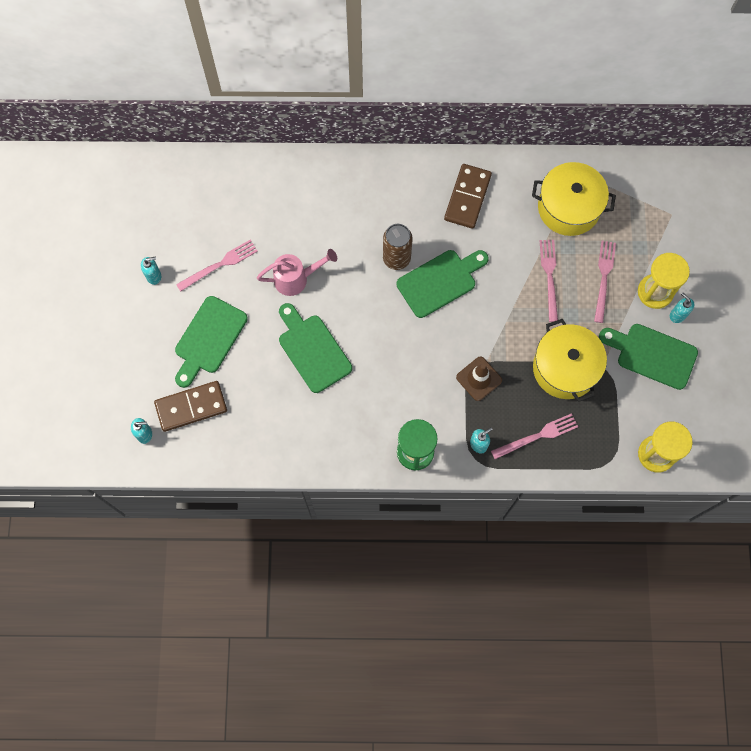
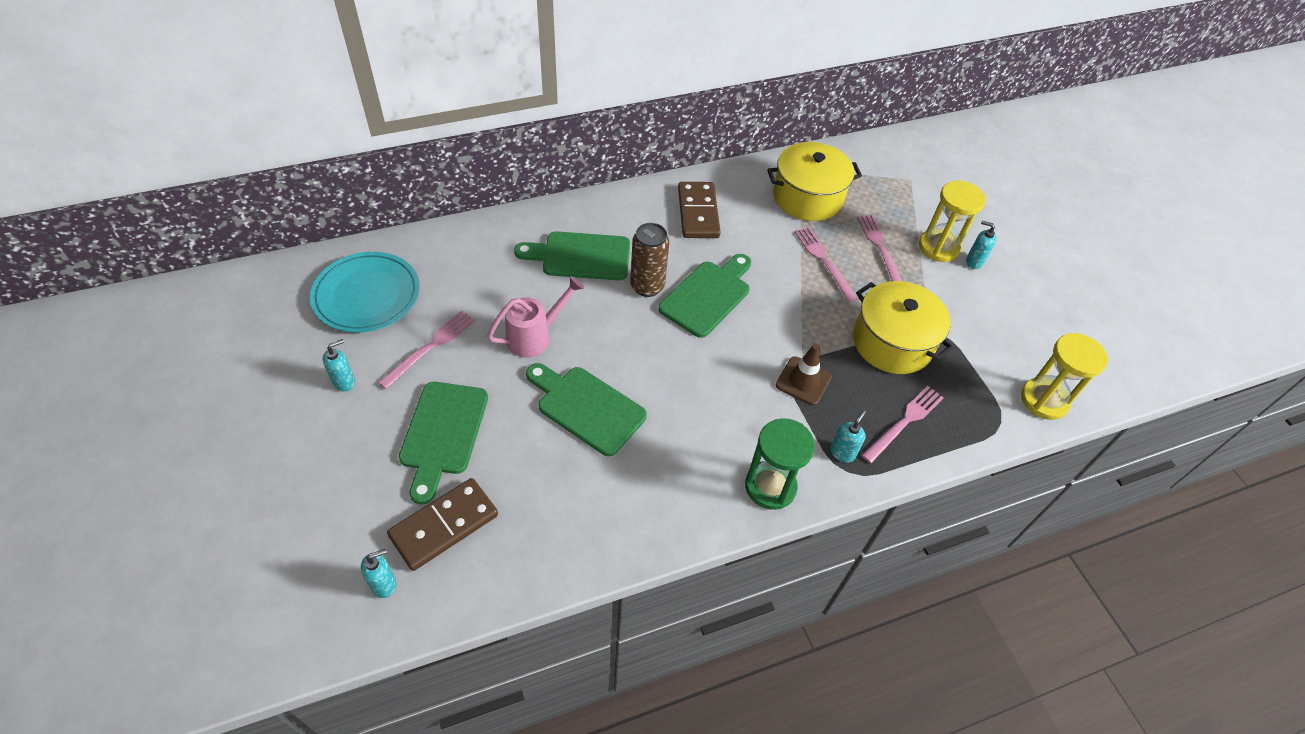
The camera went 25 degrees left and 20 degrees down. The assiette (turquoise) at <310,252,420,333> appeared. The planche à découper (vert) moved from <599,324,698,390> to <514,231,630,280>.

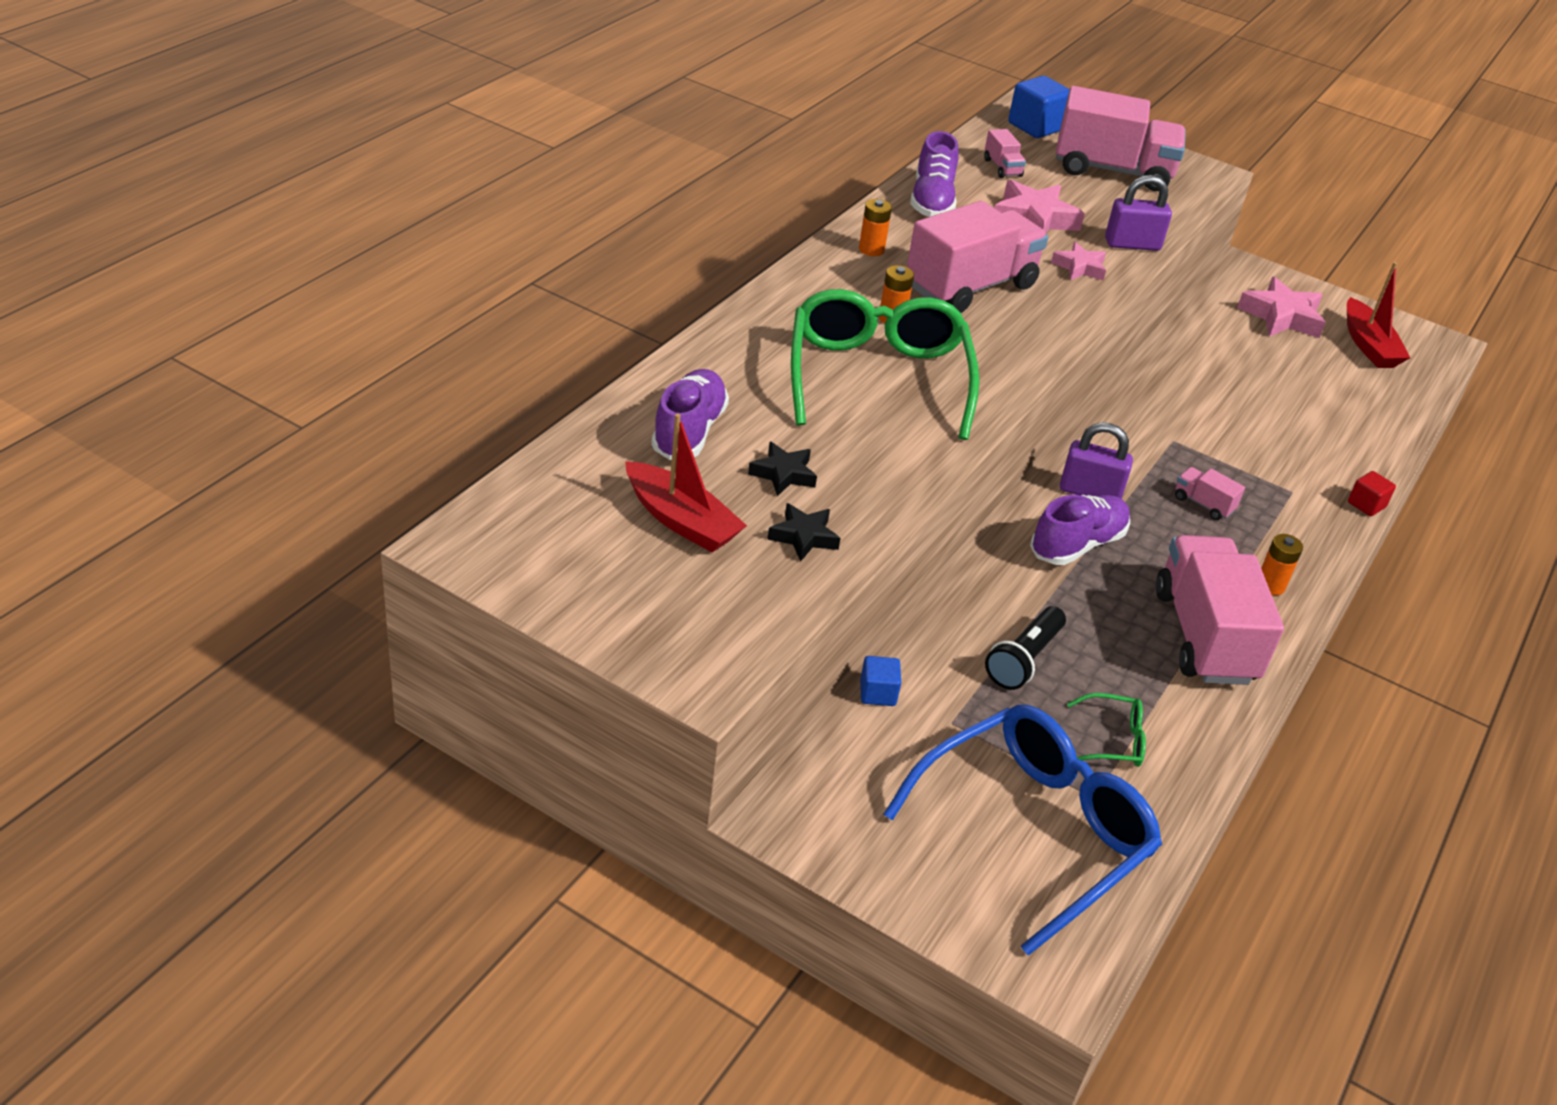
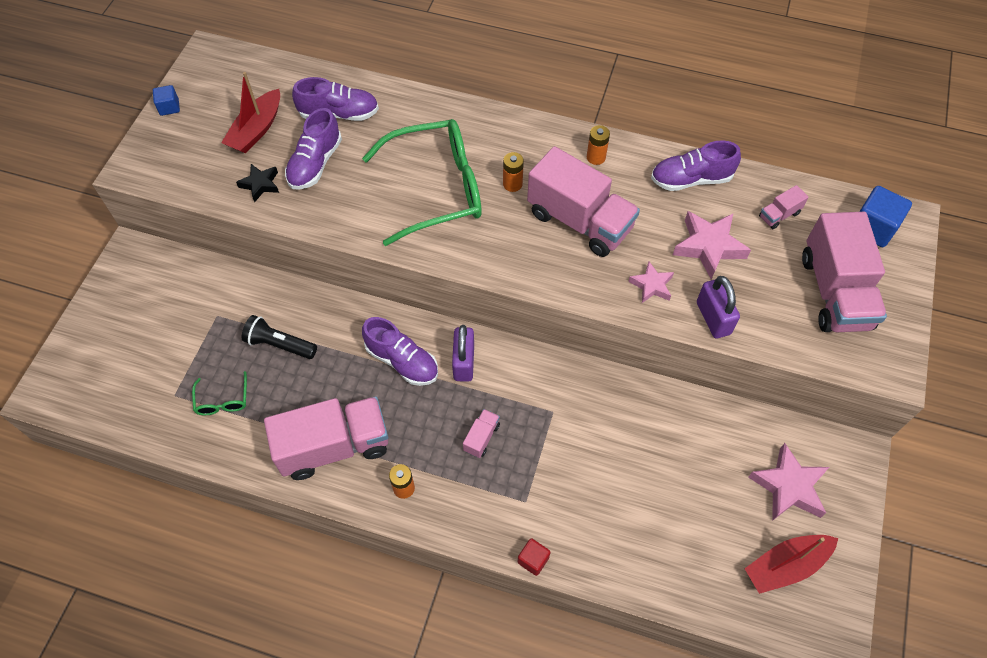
The camera went 80 degrees right and 20 degrees up. The lunettes (bleu) at <883,705,1162,956> disappeared. The cube (bleu) moved from <860,656,901,706> to <153,85,180,116>. The étoile (noir) at <748,442,817,496> was replaced by the chaussure (violet) at <285,108,342,190>.

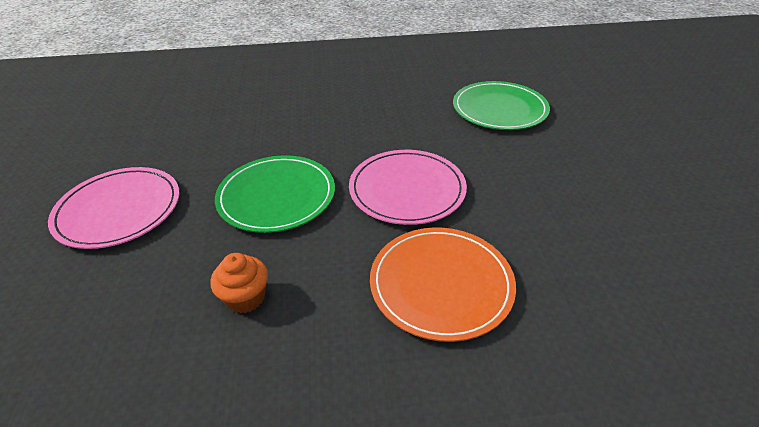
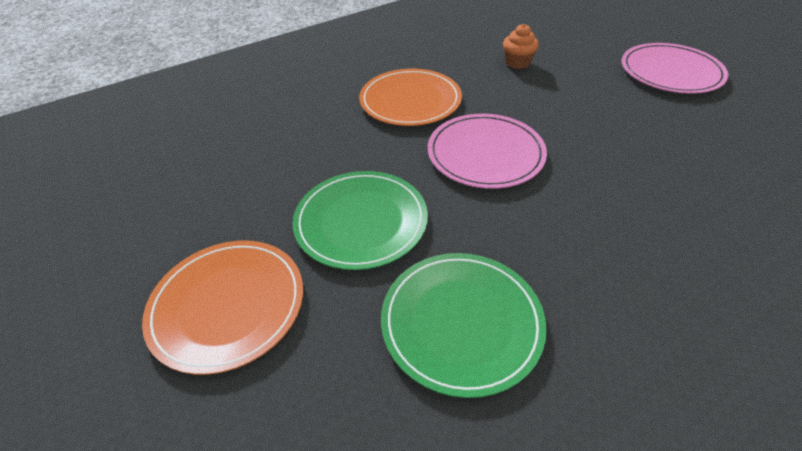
The camera went 155 degrees right and 5 degrees up. The assiette (orange) at <142,240,303,375> appeared. The assiette (vert) moved from <215,155,335,233> to <293,171,428,270>.

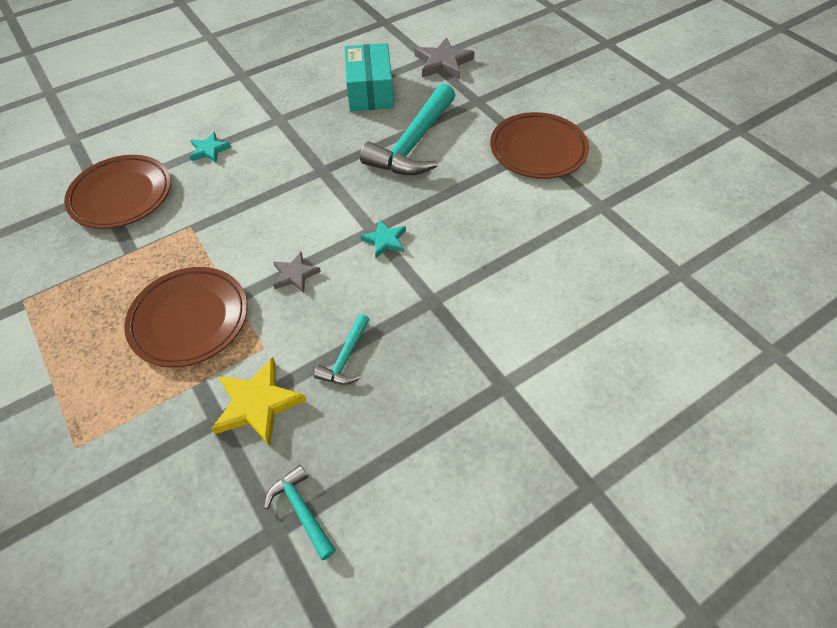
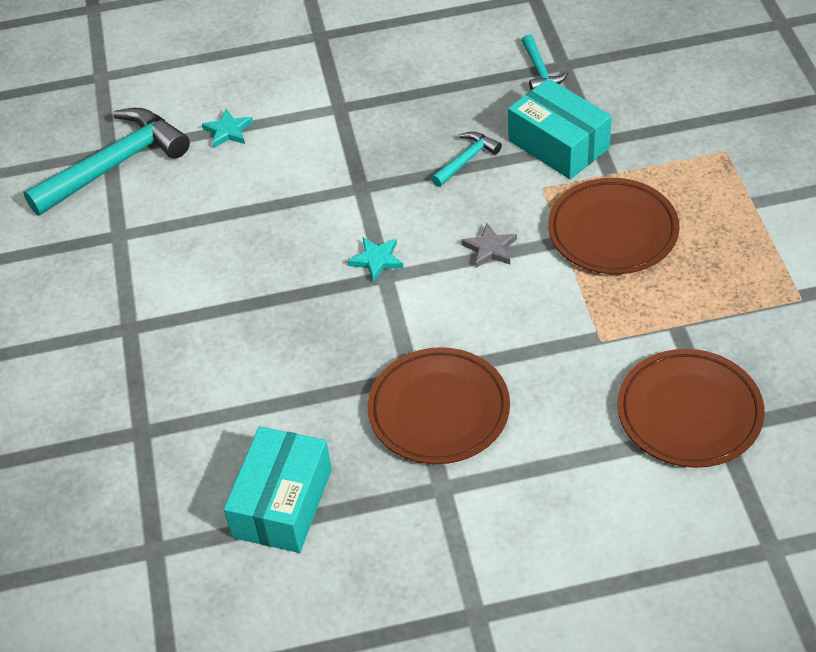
The camera went 155 degrees left and 5 degrees down. The étoile (gris) at <415,38,475,79> disappeared. The étoile (turquoise) moved from <190,132,231,163> to <202,109,253,148>. The marteau (turquoise) moved from <360,83,456,175> to <24,108,190,216>. The assiette (marron) moved from <490,112,589,179> to <368,347,510,464>. The étoile (jaune) at <211,357,306,446> was replaced by the boîte (turquoise) at <508,78,612,179>.

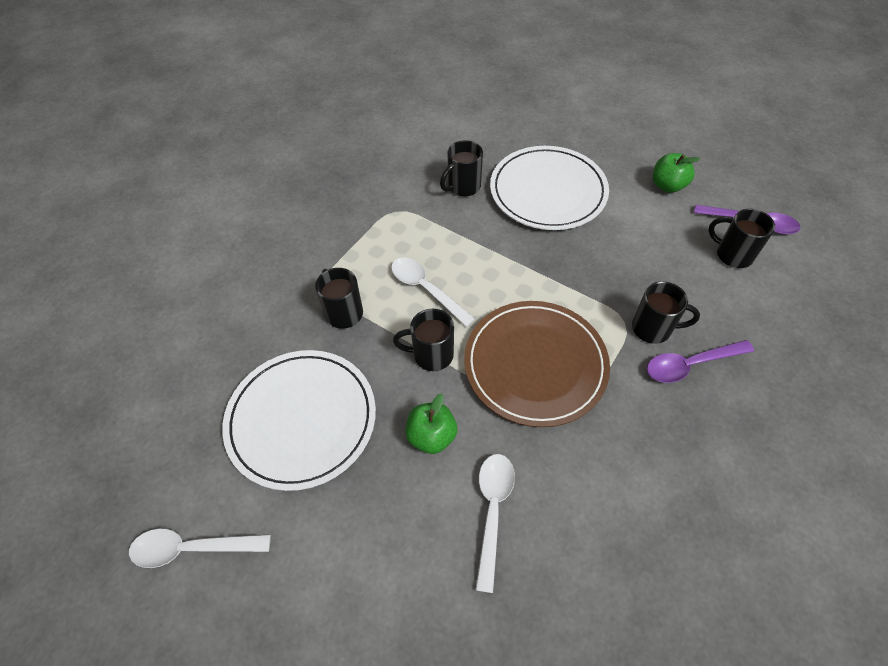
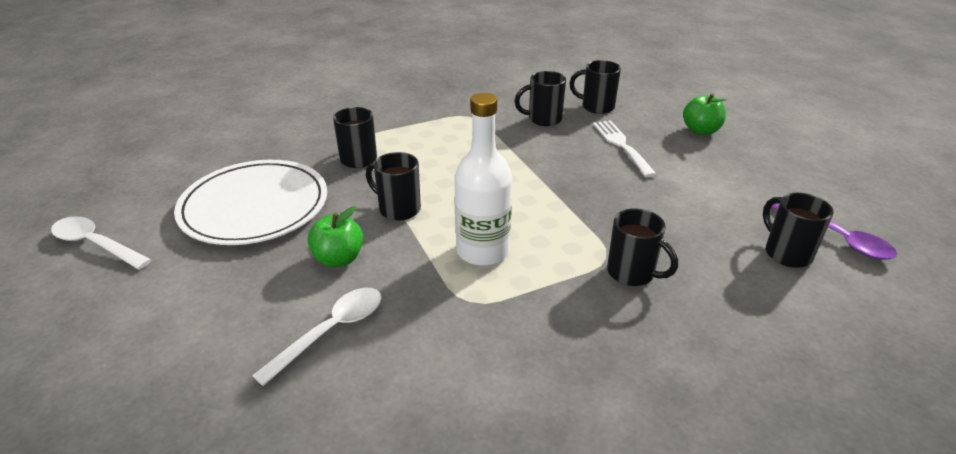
The camera went 30 degrees right and 20 degrees down. The cuillère (blanc) at <391,257,475,327> disappeared. The cuillère (violet) at <647,340,754,383> disappeared. The tasse (noir) at <569,60,621,114> appeared. The pomme (vert) moved from <653,153,700,193> to <683,93,727,135>. The assiette (marron) at <464,301,610,427> was replaced by the bouteille (blanc) at <454,93,512,266>. The assiette (blanc) at <490,146,609,230> was replaced by the fourchette (blanc) at <593,120,657,177>.

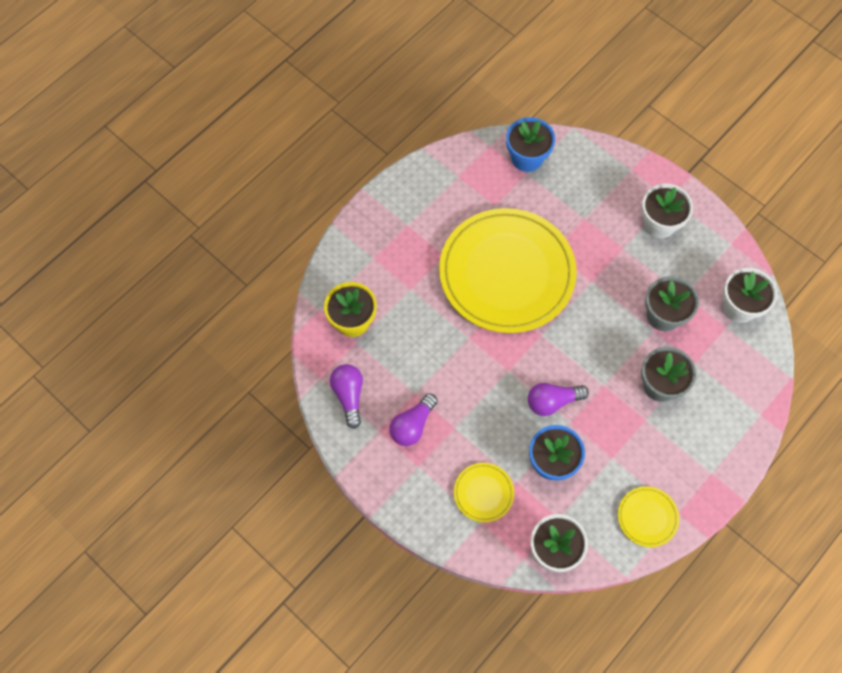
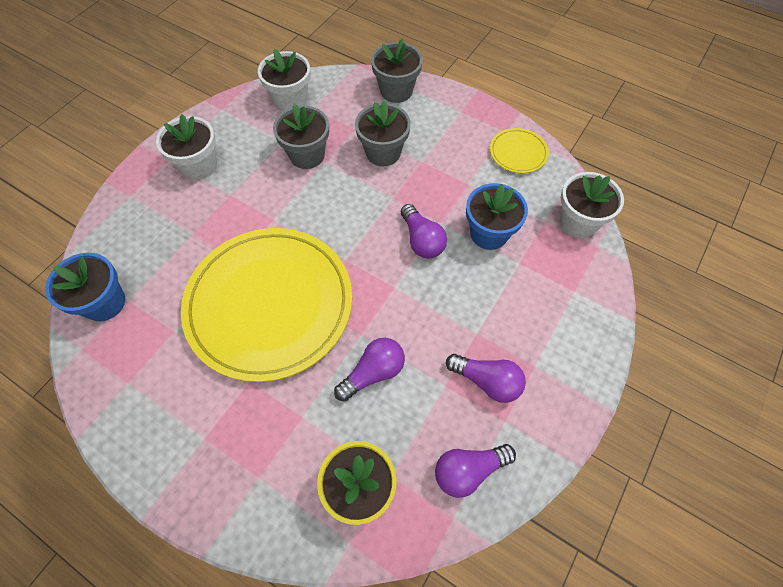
The camera went 100 degrees left and 5 degrees down. The assiette (jaune) at <454,463,514,522> disappeared. The ampoule (violet) at <334,338,405,402> appeared. The pot de fleurs (gris) at <371,38,423,103> appeared.

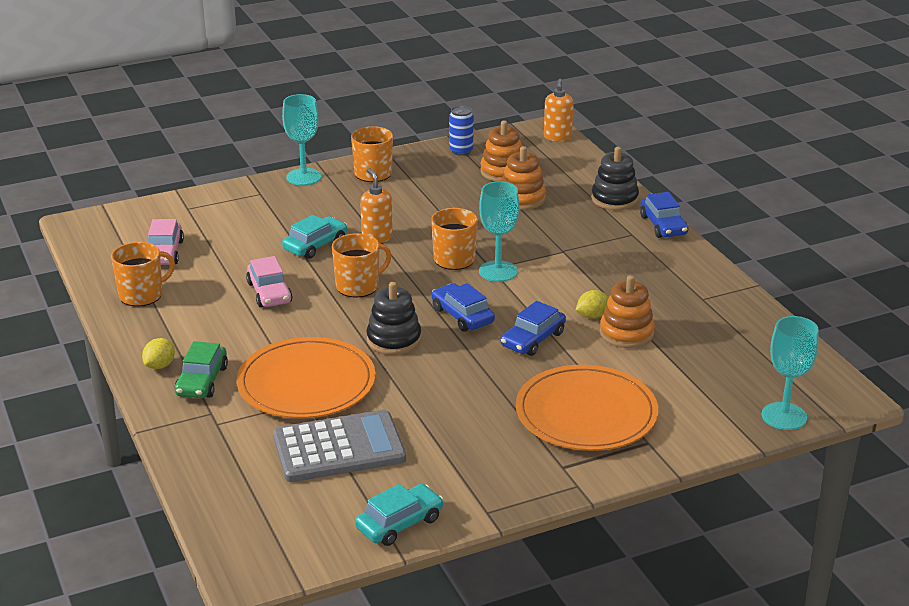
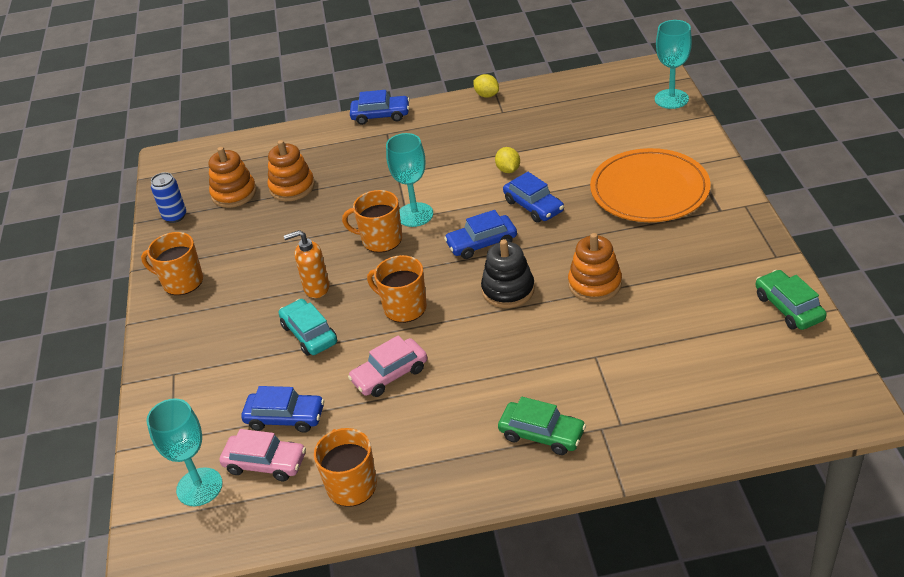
The camera went 70 degrees left and 10 degrees up. The assiette (orange) at <237,337,376,418> disappeared. The calculatrice (gris) at <273,410,406,482> disappeared. The distributeur de savon (orange) at <544,79,574,141> disappeared. The jouet à empiler (noir) at <591,147,639,210> disappeared. The voiture (bleu) at <241,386,324,433> appeared. The citron (jaune) moved from <142,338,175,369> to <474,74,499,98>. The verre à pied (turquoise) moved from <282,94,321,186> to <146,398,223,506>. The jouet à empiler (orange) moved from <600,275,655,348> to <568,233,622,302>. The voiture (turquoise) at <355,484,444,546> became the voiture (vert) at <755,270,827,330>. The voiture (rose) at <246,256,293,307> turned 150 degrees clockwise. The tasse (orange) at <332,233,392,298> turned 45 degrees counterclockwise.

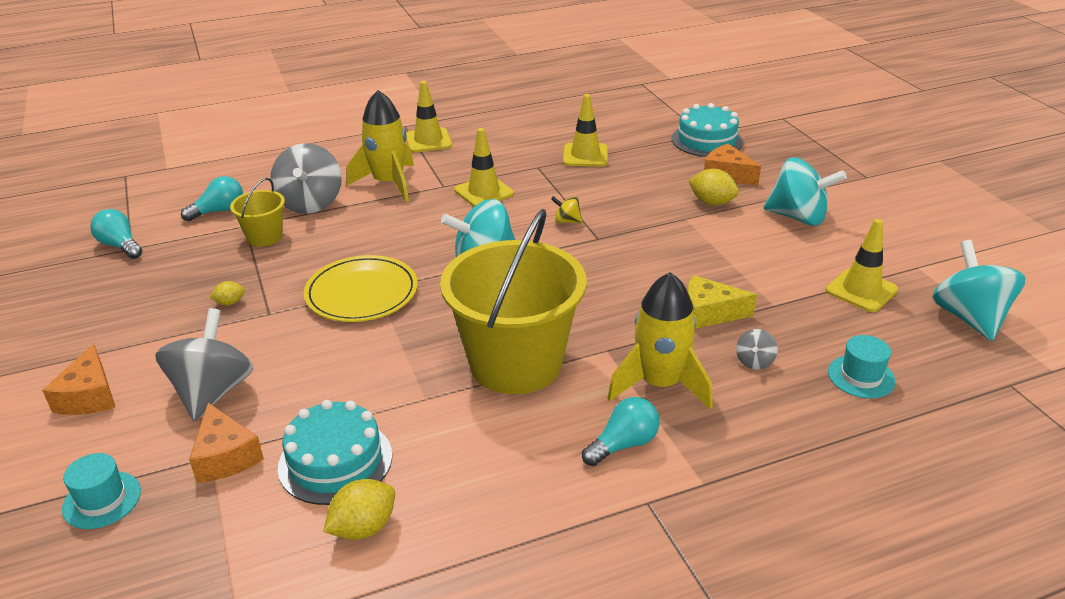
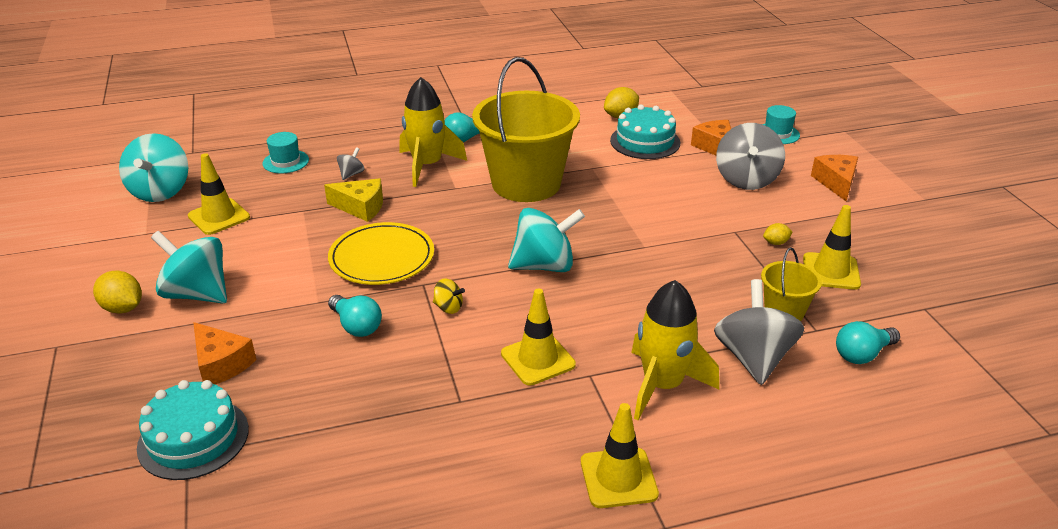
The camera went 175 degrees left and 0 degrees up. The ampoule (turquoise) moved from <90,209,142,259> to <328,295,382,337>. The assiette (jaune) moved from <304,255,418,322> to <328,222,434,285>. The cône de chantier (jaune) moved from <563,94,608,167> to <803,205,861,290>. The citron (jaune) moved from <688,169,739,206> to <93,271,142,313>.

